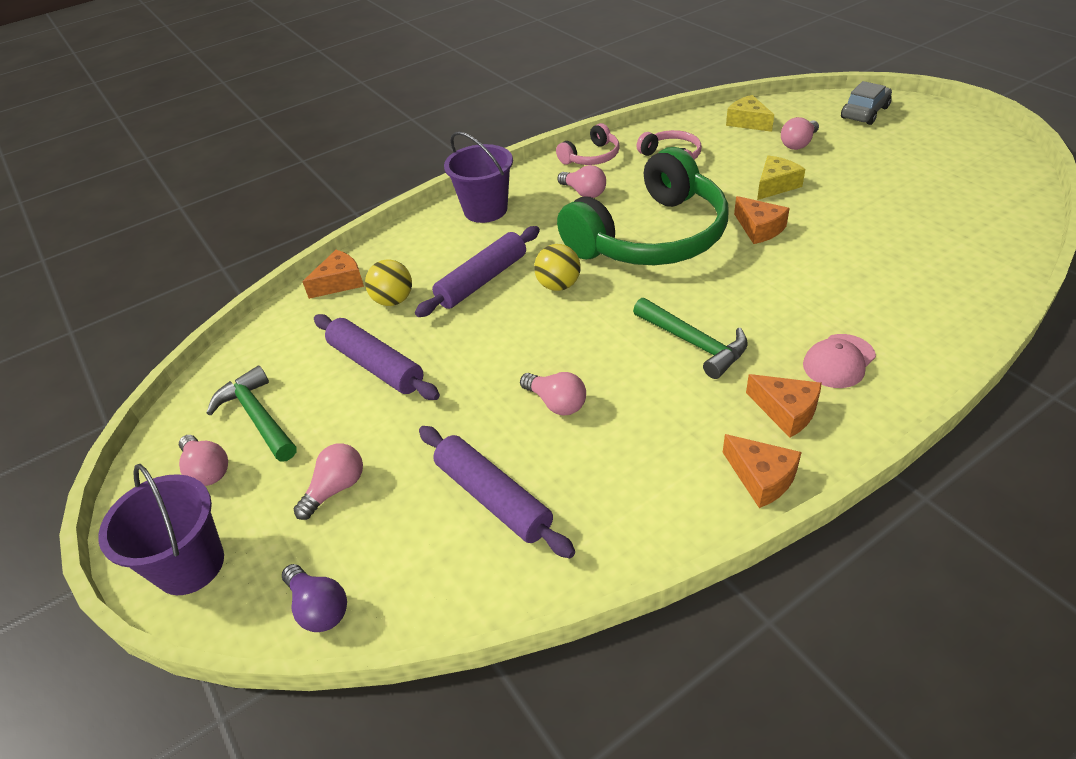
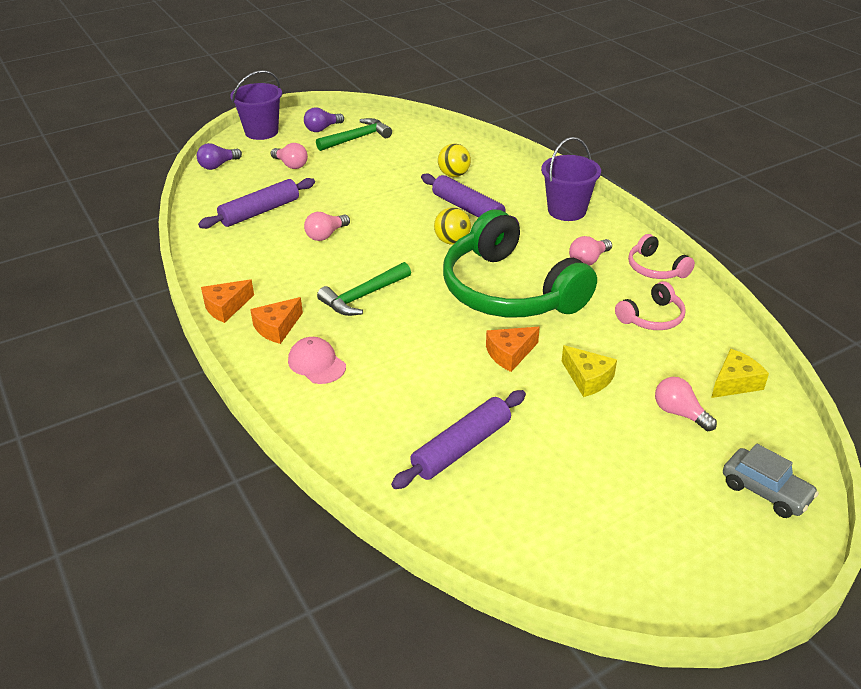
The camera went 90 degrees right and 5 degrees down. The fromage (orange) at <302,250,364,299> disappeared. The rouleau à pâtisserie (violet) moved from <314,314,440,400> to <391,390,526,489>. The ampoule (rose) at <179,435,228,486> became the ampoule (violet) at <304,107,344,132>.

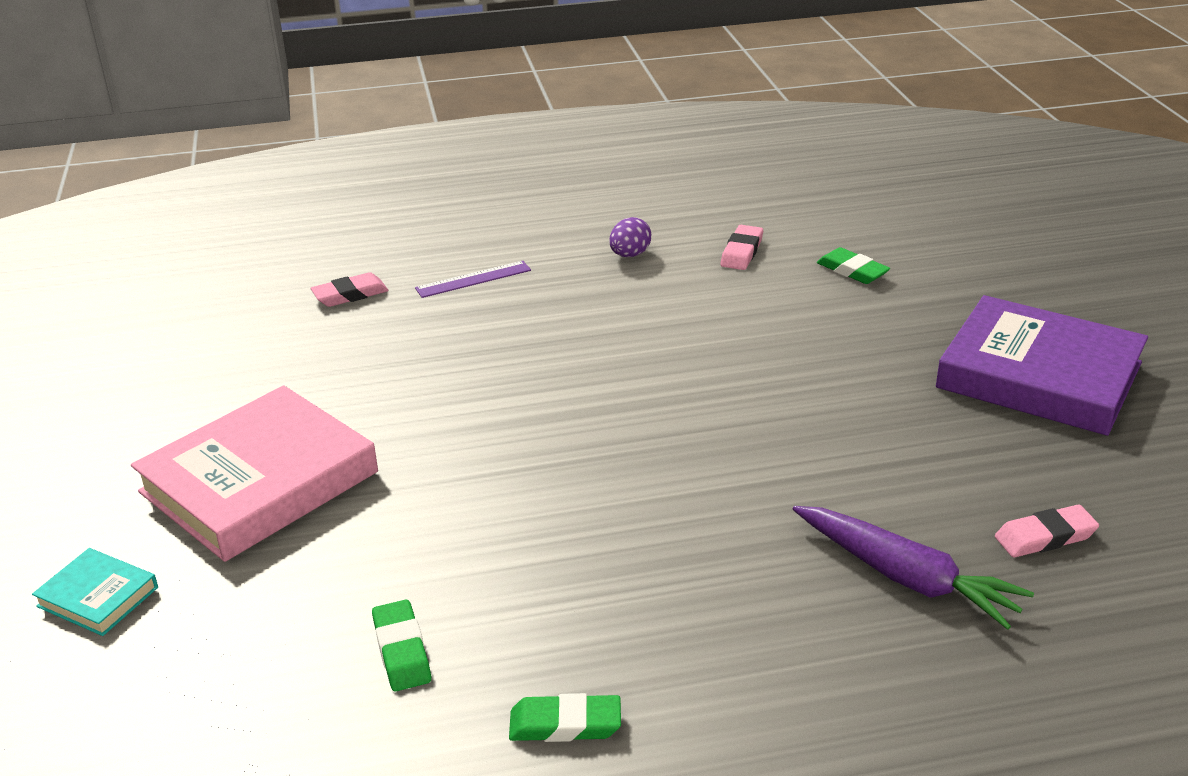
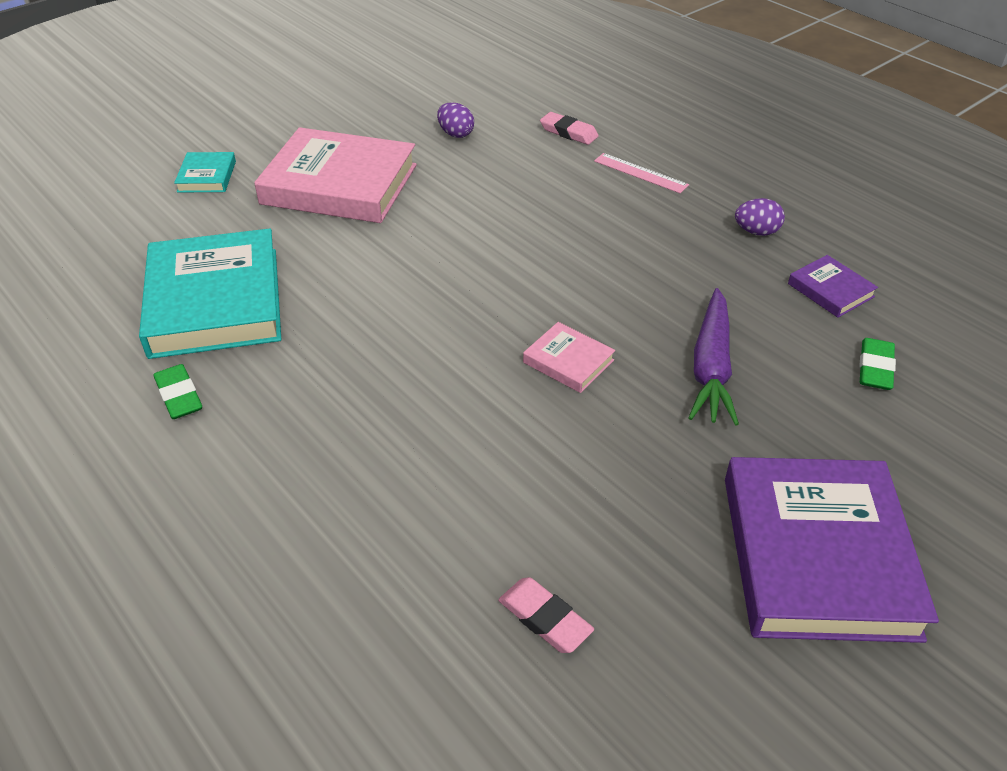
The camera went 60 degrees right and 10 degrees up. The œuf (violet) at <437,102,474,138> appeared. The livre (rose) at <523,322,615,393> appeared. The carotte (violet) moved from <793,506,1034,630> to <688,288,739,426>. The gomme (vert) at <372,600,431,691> was replaced by the livre (turquoise) at <139,229,281,359>. The gomme (rose) at <720,225,763,270> was replaced by the livre (violet) at <788,255,878,318>. The règle (violet) at <415,261,531,298> became the règle (rose) at <594,153,689,193>.

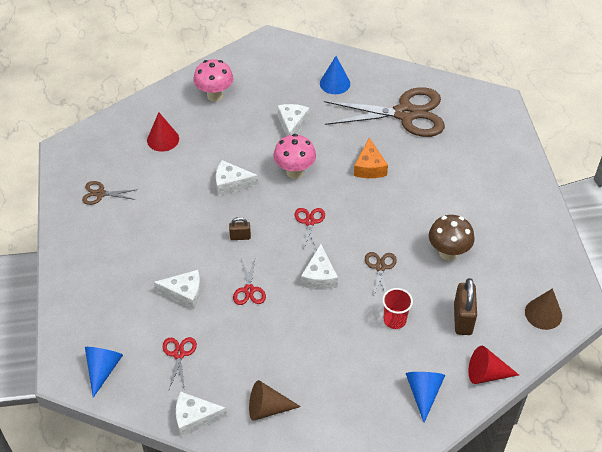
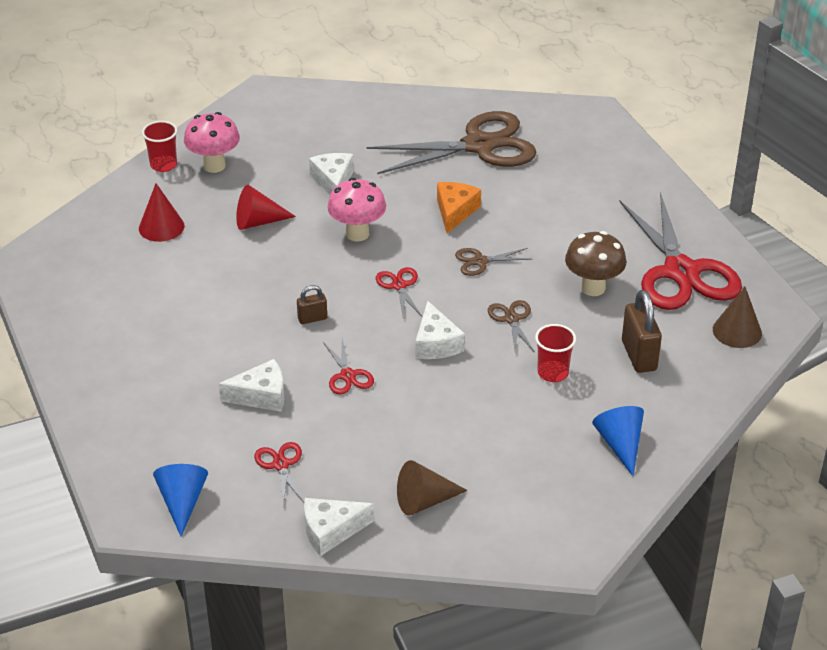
The camera went 15 degrees left and 10 degrees down. The fromage (blanc) at <216,160,258,196> disappeared. The cône (bleu) at <320,56,350,94> disappeared. The gobelet (rouge) at <142,121,177,172> appeared. The ciseaux (rouge) at <619,192,742,310> appeared. The ciseaux (marron) moved from <82,181,136,205> to <455,248,532,276>. The cône (rouge) moved from <468,346,519,384> to <236,185,296,230>. The fromage (orange) at <354,138,388,178> turned 150 degrees counterclockwise.

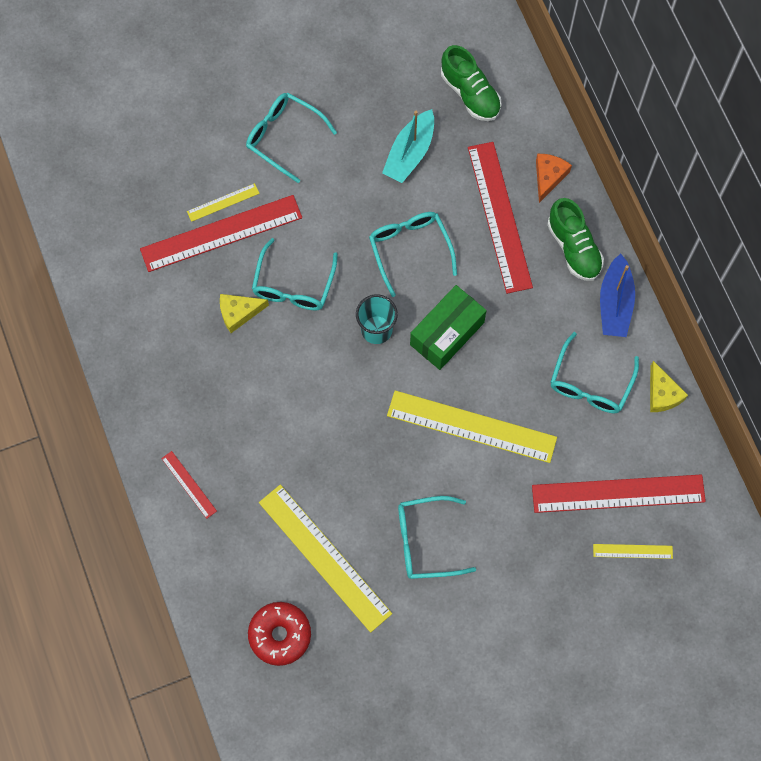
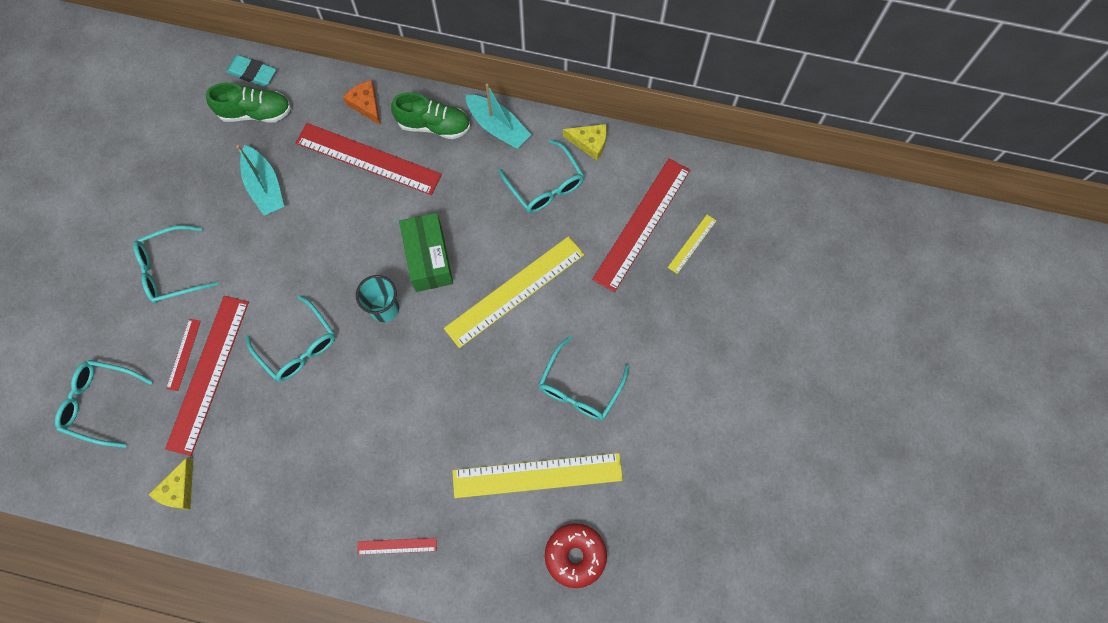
The camera went 55 degrees left and 0 degrees up. The gomme (turquoise) at <226,55,276,86> appeared. The fromage (jaune) moved from <220,294,269,333> to <148,458,193,509>. The lunettes (turquoise) moved from <369,212,457,297> to <55,360,153,448>. The règle (jaune) at <187,183,260,222> became the règle (rouge) at <166,319,201,391>. The bateau (bleu) at <600,254,635,337> became the bateau (turquoise) at <466,84,531,149>.

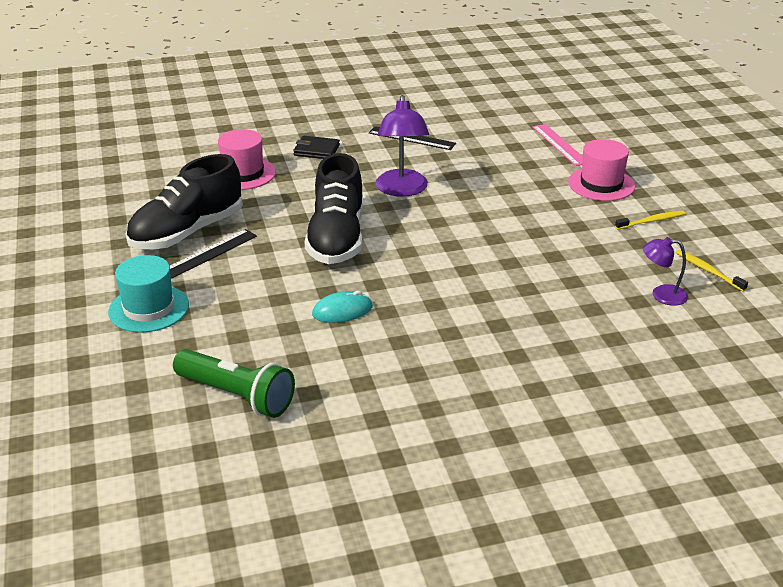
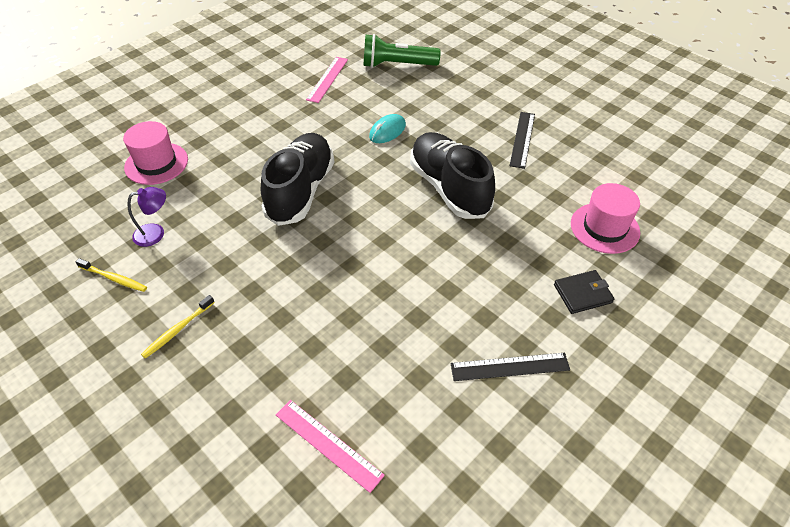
The camera went 150 degrees right and 15 degrees up. The chapeau (turquoise) at <108,255,189,332> disappeared. The lampe (violet) at <376,95,429,197> disappeared. The règle (rose) at <306,57,348,103> appeared. The chaussure (noir) moved from <126,154,243,249> to <261,133,334,226>. The chapeau (rose) moved from <568,139,635,201> to <123,121,188,185>.

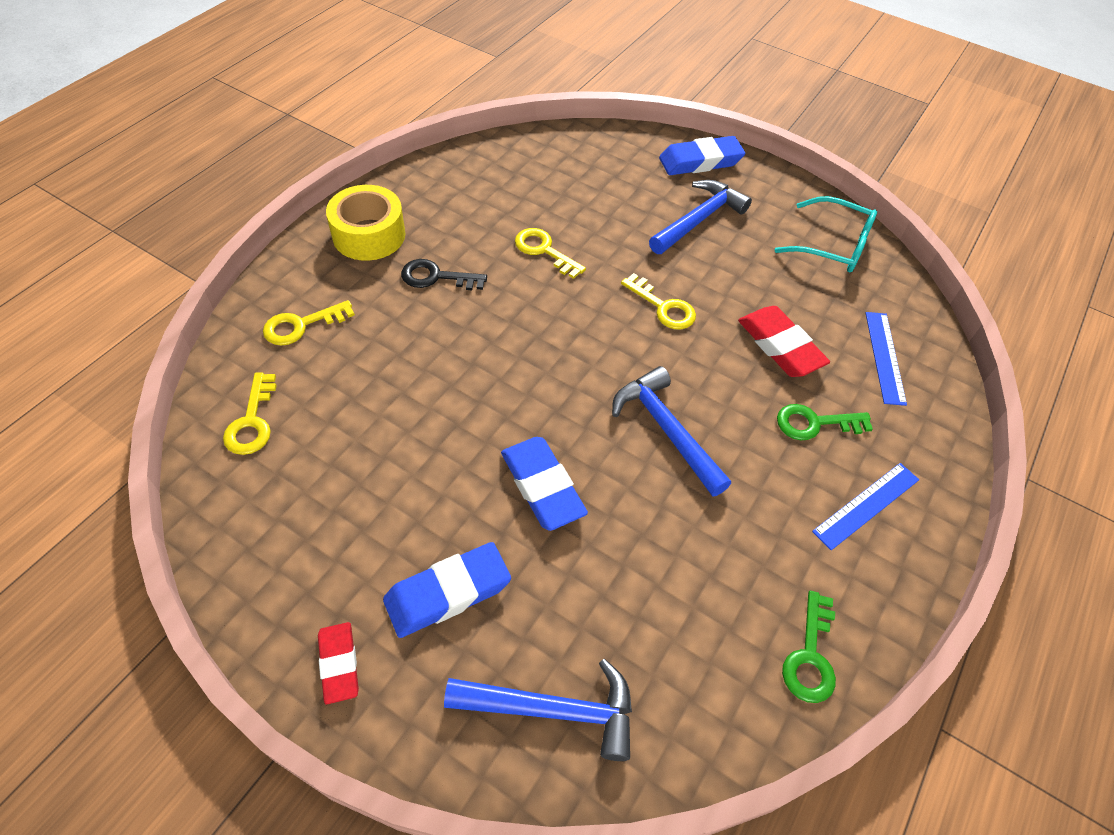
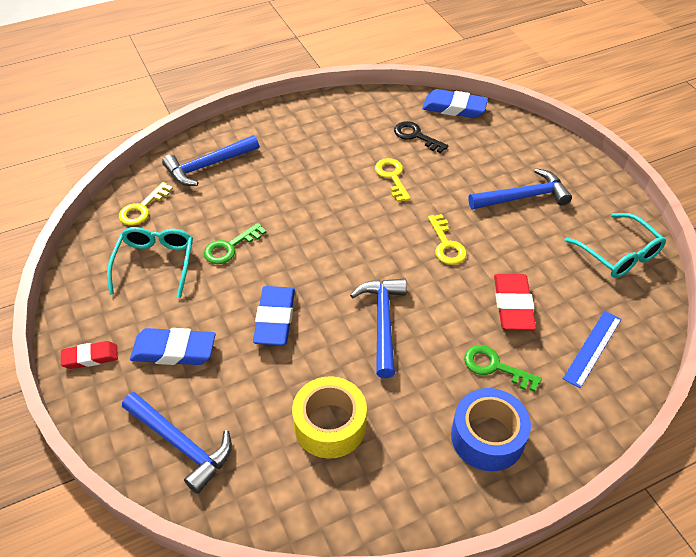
The camera went 35 degrees right and 5 degrees down. The lunettes (turquoise) at <107,227,193,298> appeared. The ruban adhésif (jaune) moved from <326,185,405,261> to <292,376,367,459>. The clé (noir) moved from <401,259,487,290> to <394,121,449,153>. The gomme (bleu) moved from <659,136,746,175> to <422,89,488,118>. The clé (vert) moved from <782,591,836,703> to <204,223,266,264>. The clé (jaune) at <263,300,355,346> was replaced by the marteau (bleu) at <162,135,259,186>. The règle (bleu) at <812,463,919,550> was replaced by the ruban adhésif (bleu) at <451,388,531,471>. The gomme (rouge) at <318,622,359,704> turned 60 degrees clockwise.

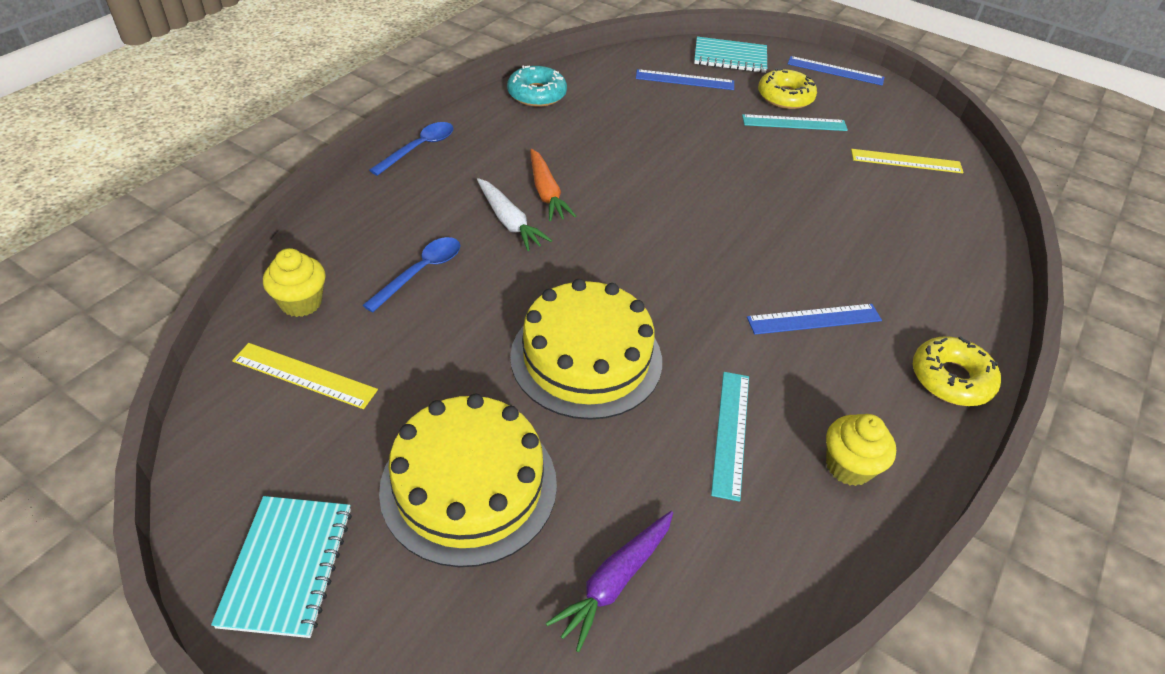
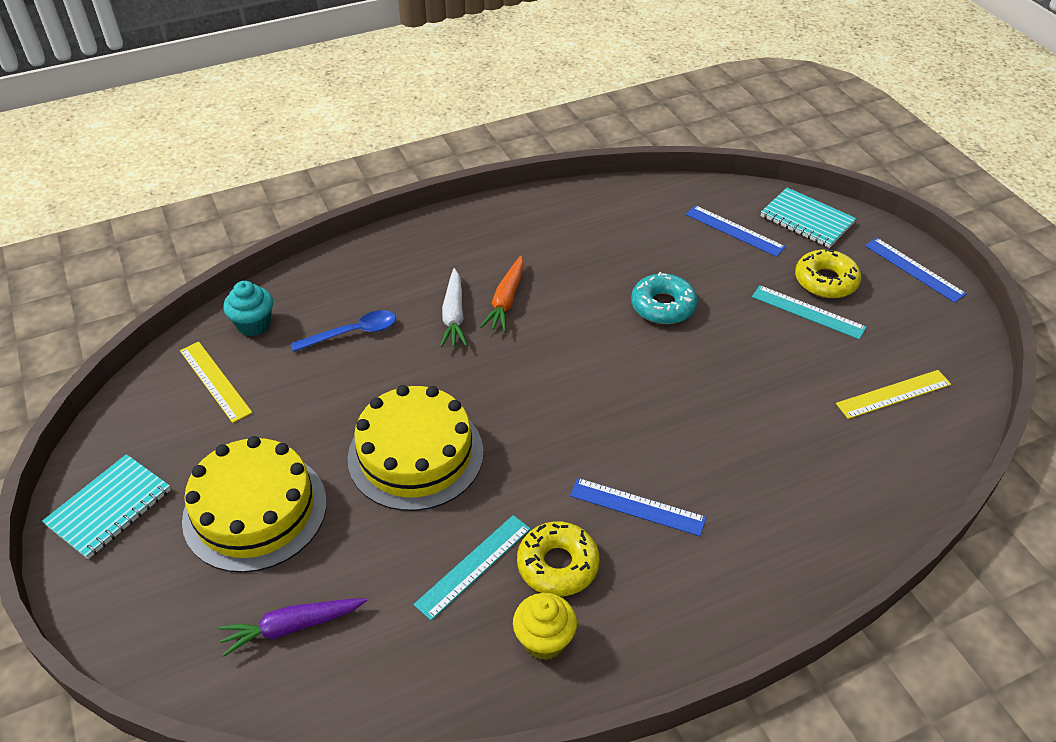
The camera went 35 degrees right and 0 degrees up. The cuillère (bleu) at <369,122,454,176> disappeared. The beignet (turquoise) moved from <507,66,567,107> to <631,272,697,324>. The beignet (jaune) moved from <913,336,1001,406> to <517,521,600,596>. The muffin (jaune) at <263,248,326,317> became the muffin (turquoise) at <223,281,273,336>. The règle (jaune) at <851,149,964,173> turned 60 degrees counterclockwise.

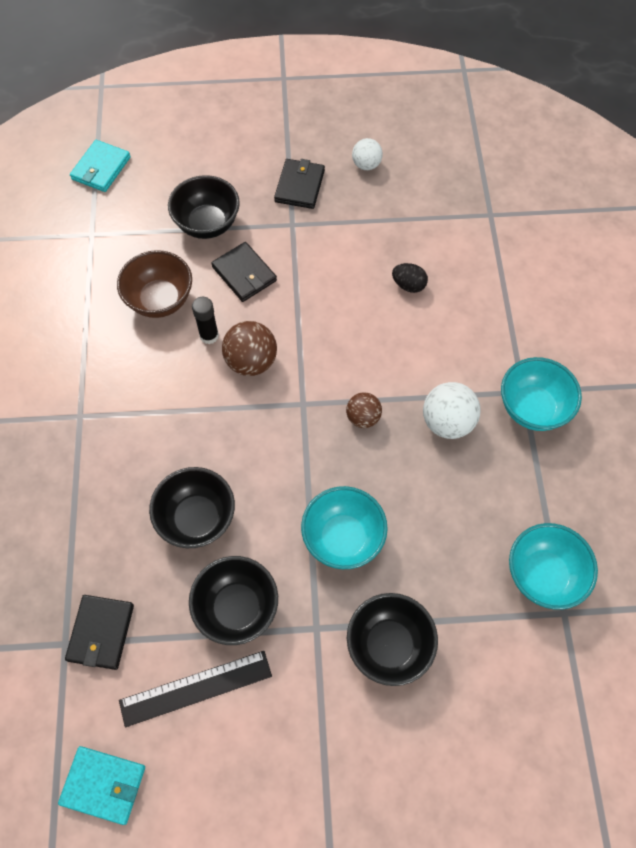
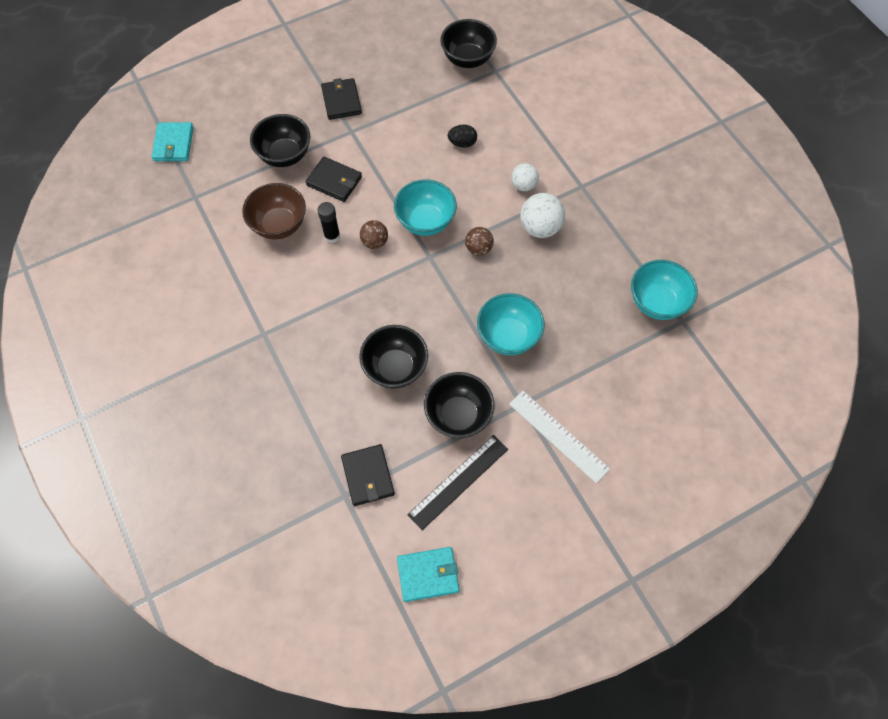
The camera went 25 degrees left and 0 degrees up. The règle (blanc) at <509,391,610,483> appeared. The bol (noir) moved from <347,593,438,686> to <440,19,497,68>. The balle (blanc) moved from <352,138,383,170> to <511,163,539,191>. The bol (turquoise) moved from <501,357,582,431> to <394,179,457,236>. The balle (marron) at <222,321,277,376> changed to 0.64 times the size.

